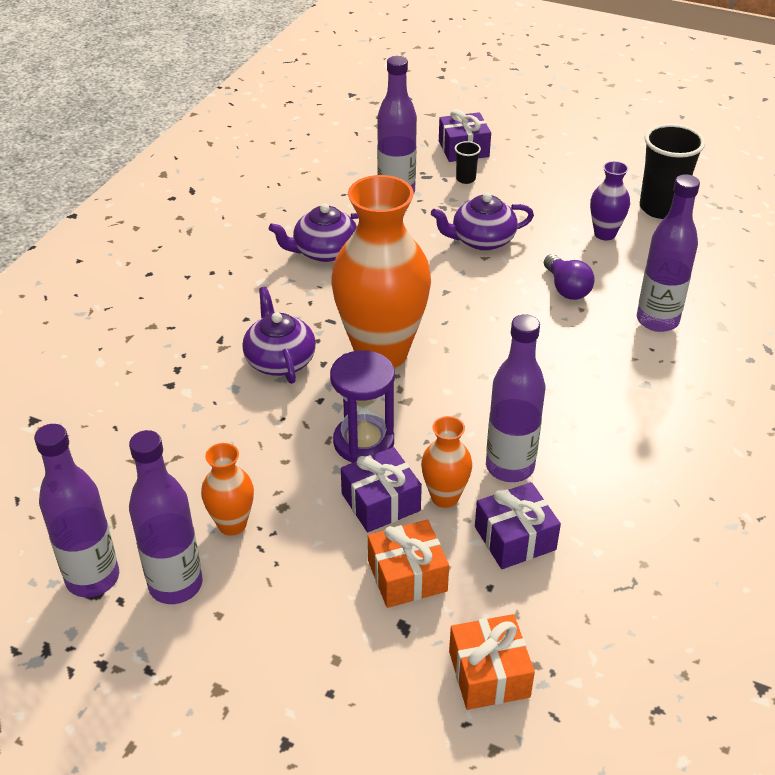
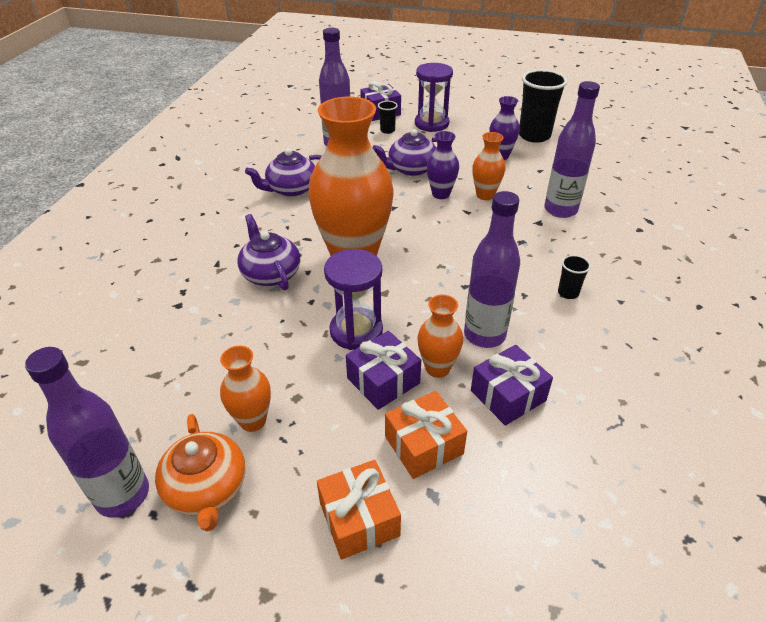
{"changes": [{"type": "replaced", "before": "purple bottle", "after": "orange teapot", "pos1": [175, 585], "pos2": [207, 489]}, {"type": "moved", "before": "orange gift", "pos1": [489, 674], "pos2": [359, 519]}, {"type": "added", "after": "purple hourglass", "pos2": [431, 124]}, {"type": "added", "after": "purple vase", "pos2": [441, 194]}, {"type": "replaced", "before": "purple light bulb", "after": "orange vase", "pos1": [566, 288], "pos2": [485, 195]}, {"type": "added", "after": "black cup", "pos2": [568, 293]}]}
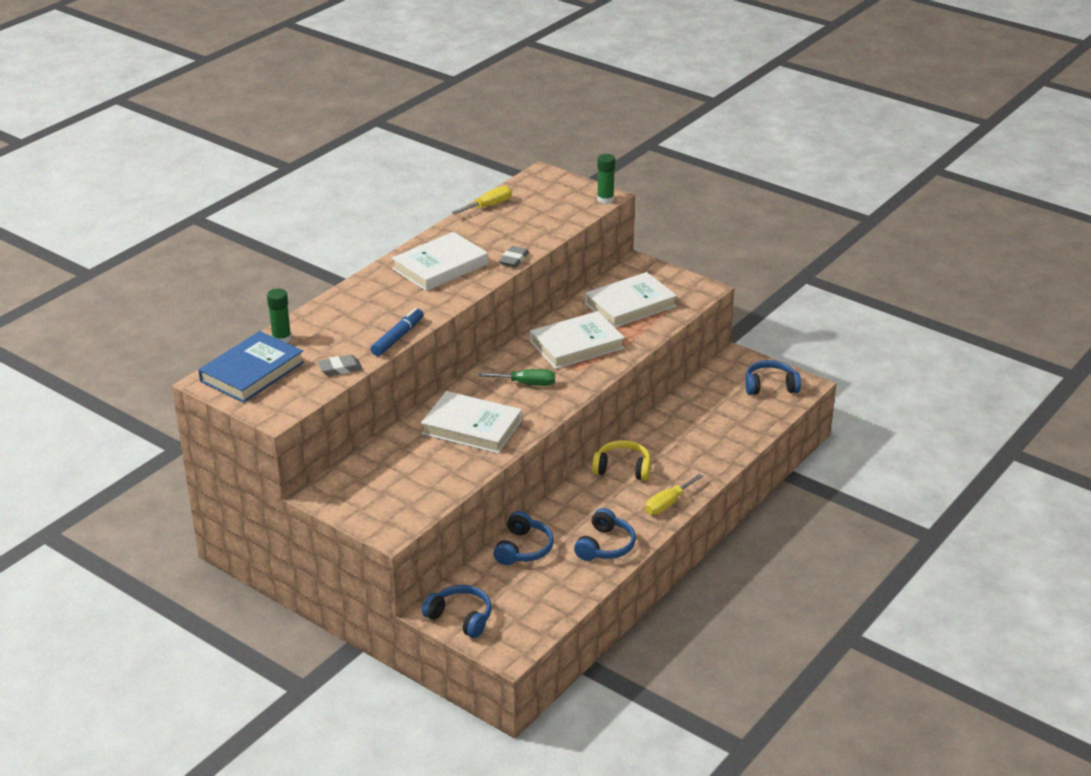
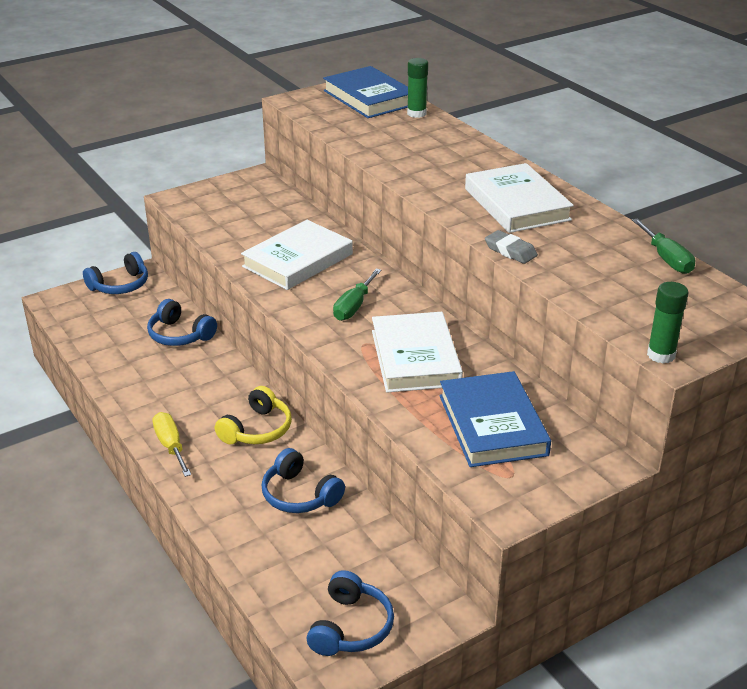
{"changes": [{"type": "moved", "before": "blue headphones", "pos1": [605, 546], "pos2": [299, 495]}, {"type": "recoloured", "before": "white book", "after": "blue book", "pos1": [630, 305], "pos2": [492, 425]}, {"type": "recoloured", "before": "yellow screwdriver", "after": "green screwdriver", "pos1": [489, 206], "pos2": [666, 259]}, {"type": "removed", "before": "grey eraser", "pos1": [340, 368]}, {"type": "removed", "before": "blue marker", "pos1": [398, 337]}]}
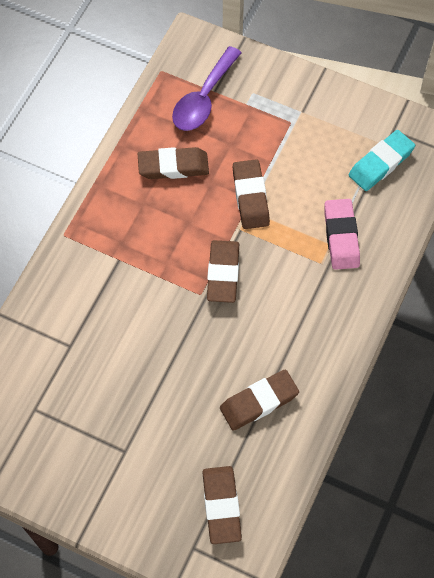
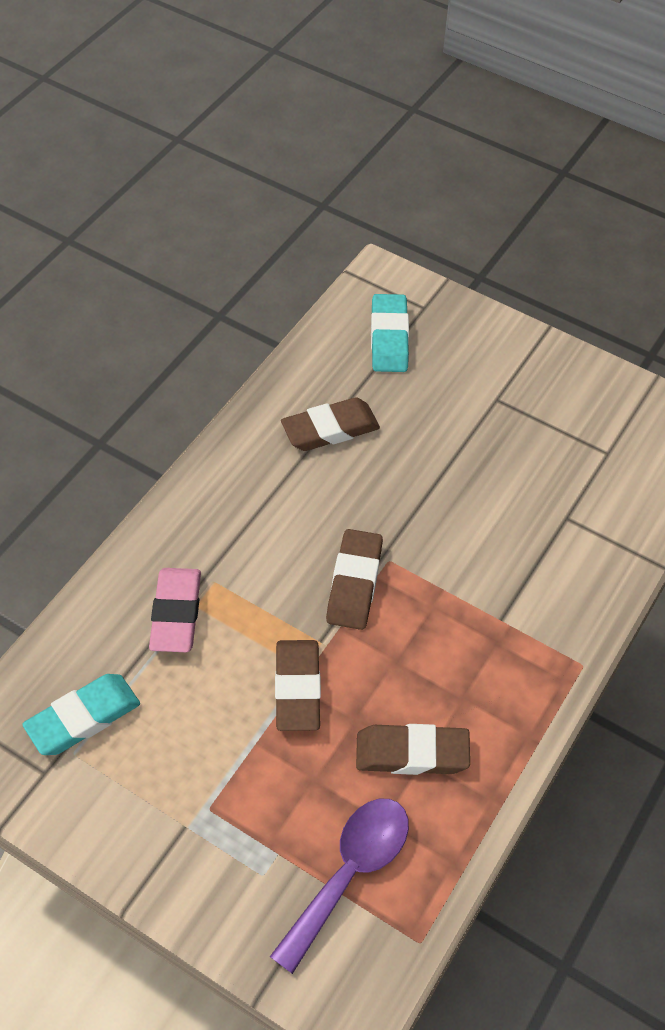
{"changes": [{"type": "recoloured", "before": "brown eraser", "after": "turquoise eraser", "pos1": [221, 506], "pos2": [389, 338]}]}
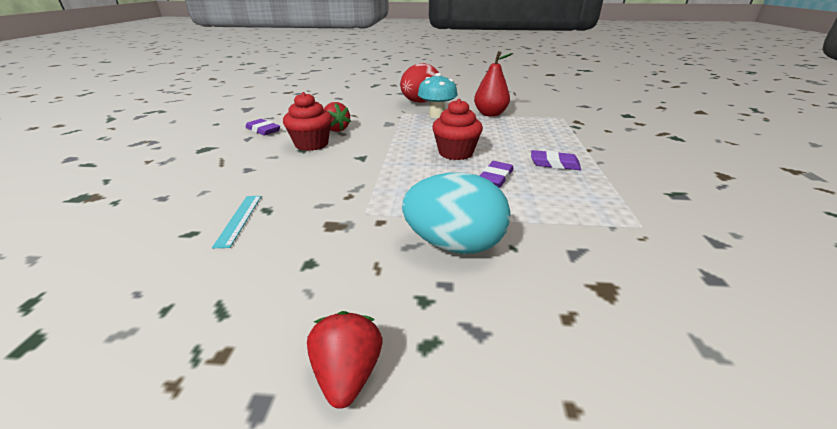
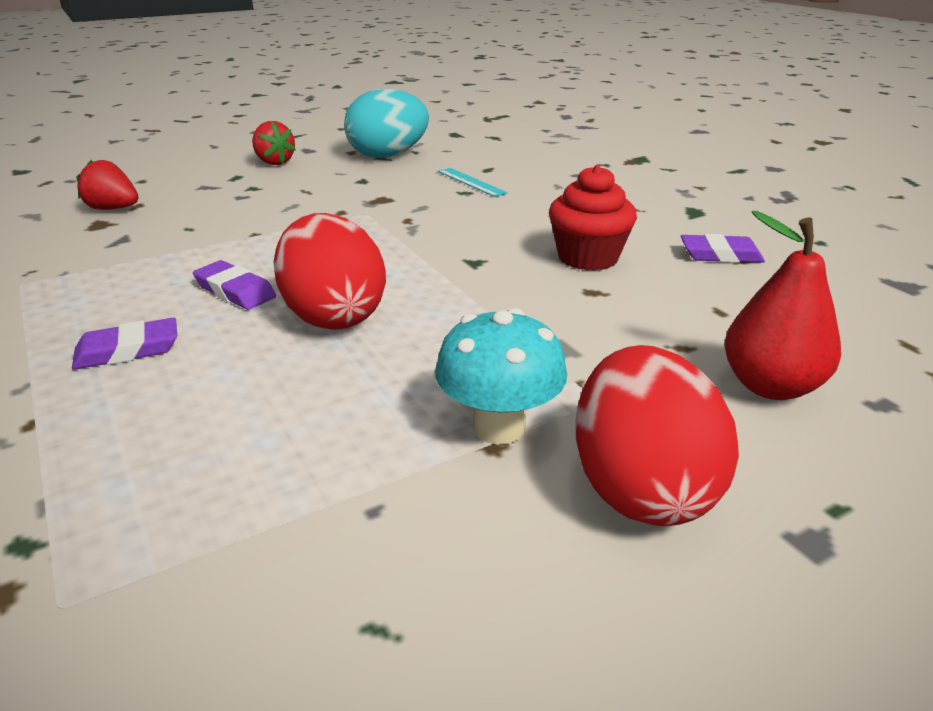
{"changes": [{"type": "moved", "before": "red strawberry", "pos1": [336, 129], "pos2": [113, 209]}, {"type": "turned", "before": "purple eraser", "pos1": [495, 178], "pos2": [235, 291], "turn": -45}, {"type": "replaced", "before": "red cupcake", "after": "red egg", "pos1": [455, 153], "pos2": [333, 316]}, {"type": "moved", "before": "turquoise egg", "pos1": [454, 244], "pos2": [388, 155]}, {"type": "moved", "before": "red pear", "pos1": [490, 114], "pos2": [770, 386]}]}
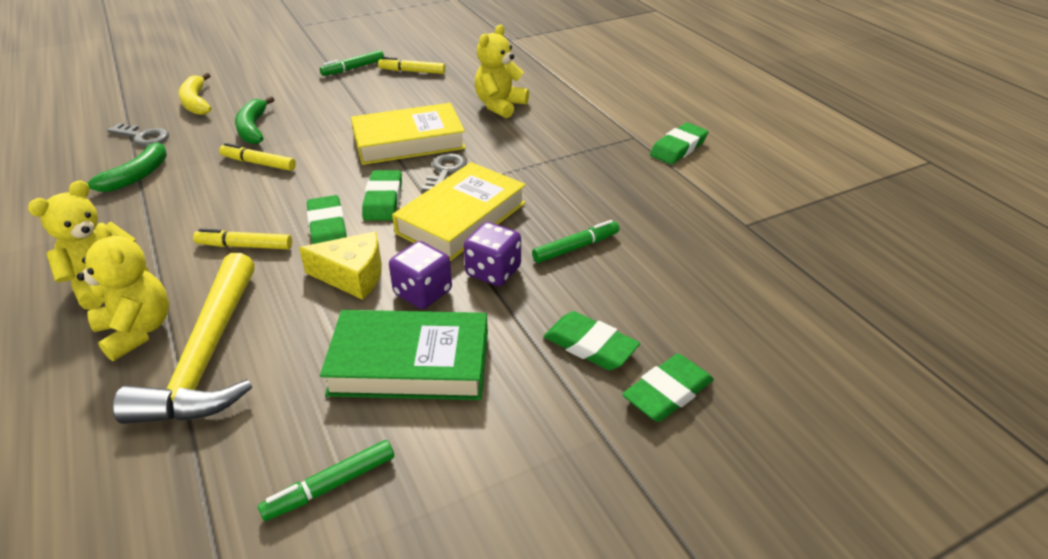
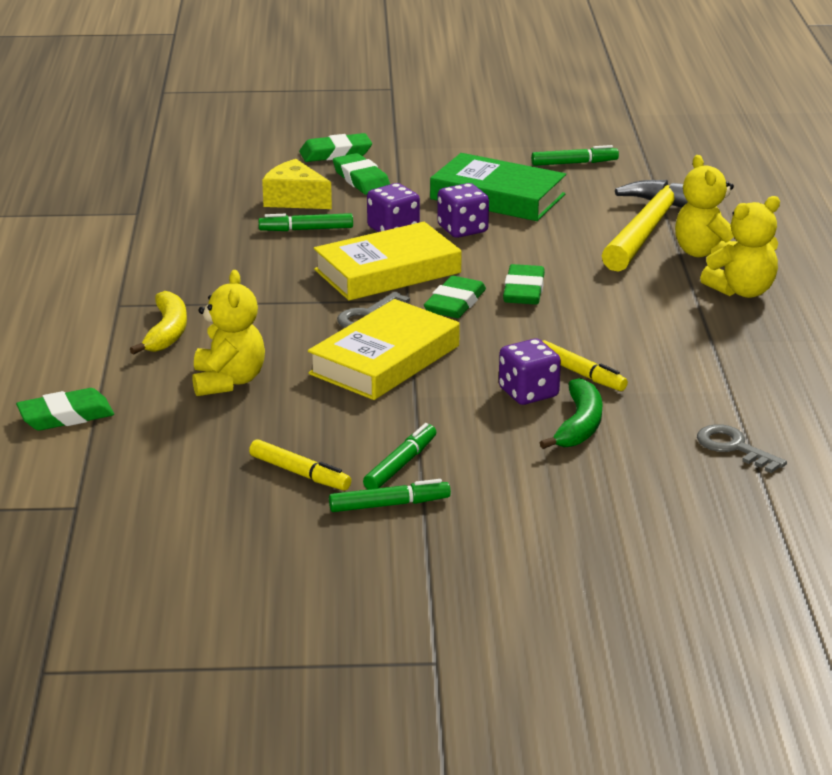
{"changes": [{"type": "moved", "before": "green eraser", "pos1": [678, 148], "pos2": [66, 416]}, {"type": "moved", "before": "yellow banana", "pos1": [196, 102], "pos2": [167, 332]}, {"type": "turned", "before": "yellow teddy bear", "pos1": [500, 106], "pos2": [228, 381], "turn": -60}, {"type": "moved", "before": "yellow cheese", "pos1": [352, 276], "pos2": [295, 199]}, {"type": "turned", "before": "yellow book", "pos1": [409, 141], "pos2": [385, 360], "turn": -60}, {"type": "added", "after": "green marker", "pos2": [400, 465]}, {"type": "added", "after": "purple dice", "pos2": [528, 393]}, {"type": "removed", "before": "green banana", "pos1": [135, 177]}, {"type": "removed", "before": "yellow marker", "pos1": [245, 246]}]}
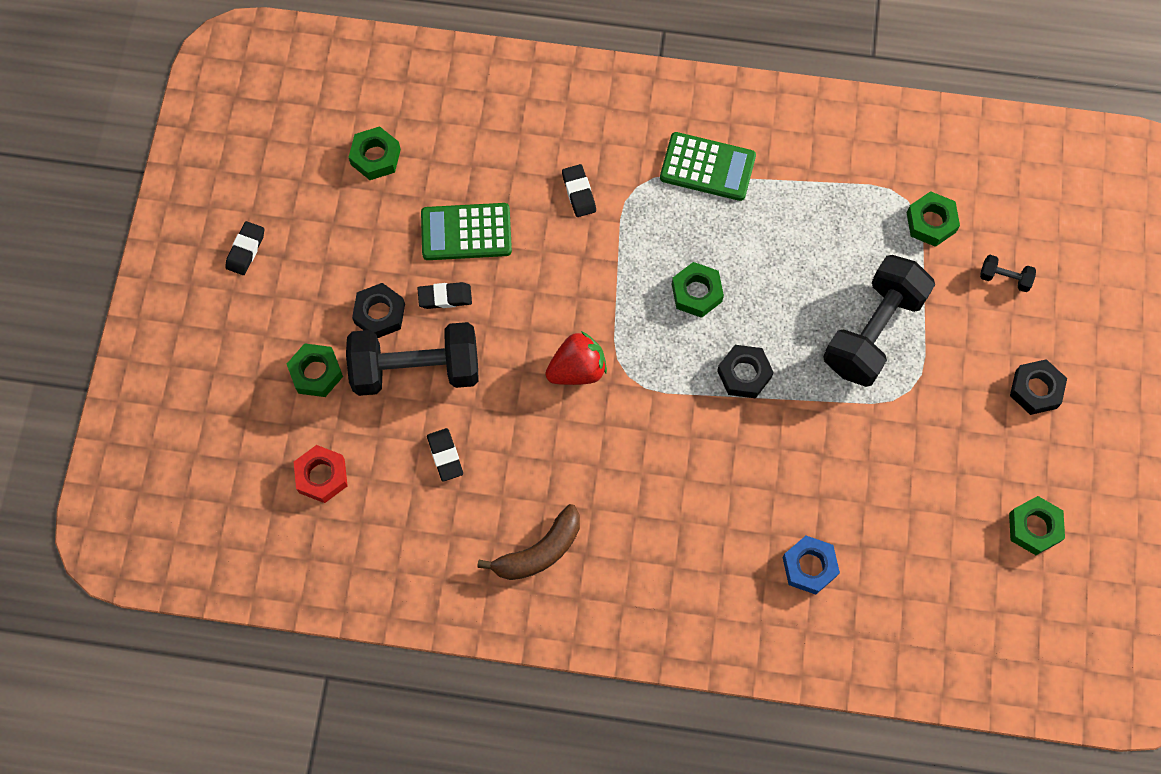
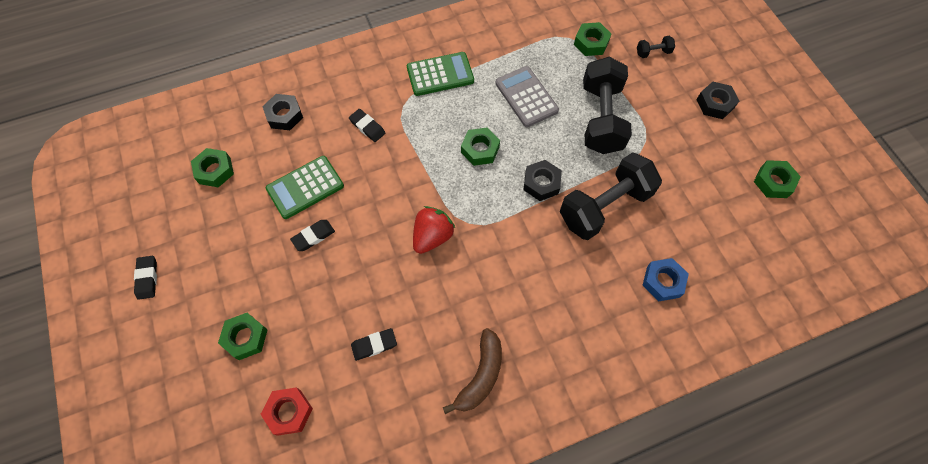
{"changes": [{"type": "moved", "before": "black nut", "pos1": [379, 314], "pos2": [284, 115]}, {"type": "turned", "before": "black eraser", "pos1": [445, 456], "pos2": [374, 345], "turn": -60}, {"type": "added", "after": "grey calculator", "pos2": [526, 97]}, {"type": "moved", "before": "black dumbbell", "pos1": [416, 369], "pos2": [604, 206]}]}
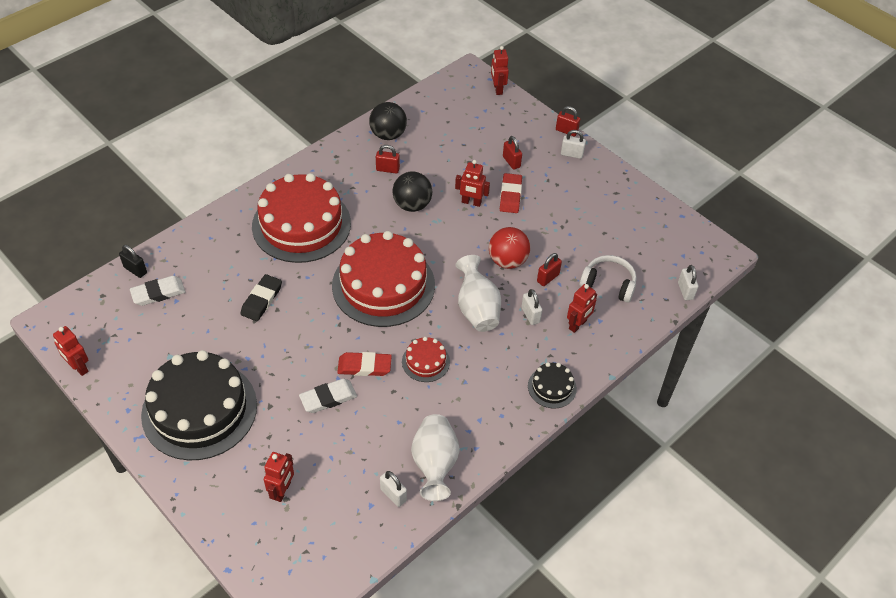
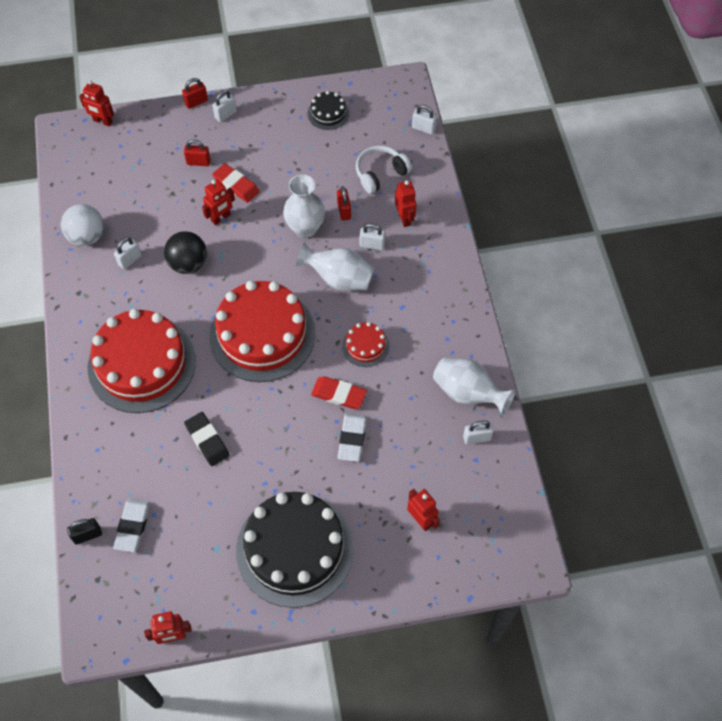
{"changes": [{"type": "recoloured", "before": "black ball", "after": "white ball", "pos1": [388, 135], "pos2": [87, 237]}, {"type": "recoloured", "before": "red padlock", "after": "white padlock", "pos1": [387, 169], "pos2": [130, 260]}, {"type": "replaced", "before": "red ball", "after": "white vase", "pos1": [507, 261], "pos2": [305, 228]}, {"type": "moved", "before": "black cake", "pos1": [552, 387], "pos2": [328, 113]}, {"type": "turned", "before": "red eraser", "pos1": [364, 366], "pos2": [339, 394], "turn": 75}]}
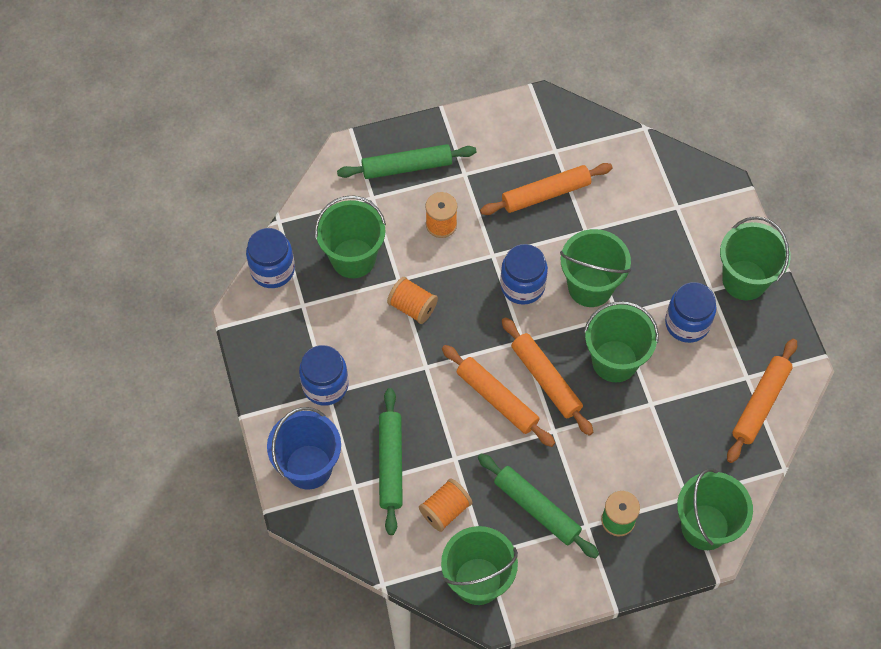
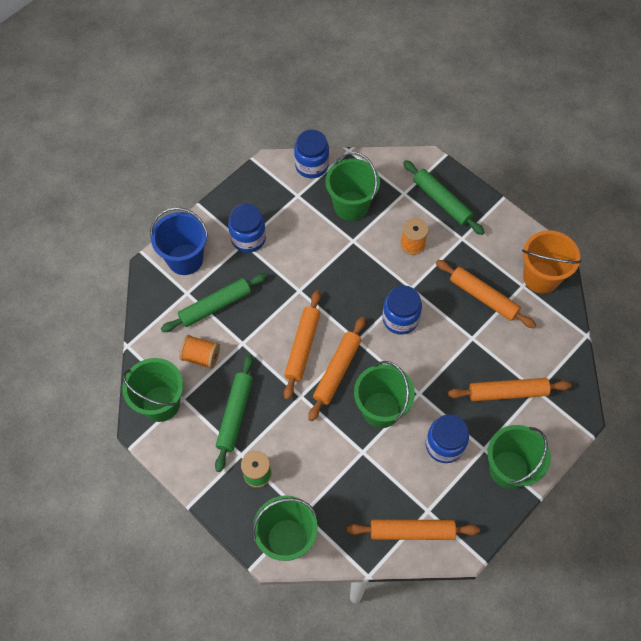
{"changes": [{"type": "added", "after": "orange rolling pin", "pos2": [507, 392]}, {"type": "added", "after": "orange bucket", "pos2": [541, 277]}, {"type": "removed", "before": "orange spool", "pos1": [412, 307]}, {"type": "removed", "before": "green bucket", "pos1": [590, 287]}]}
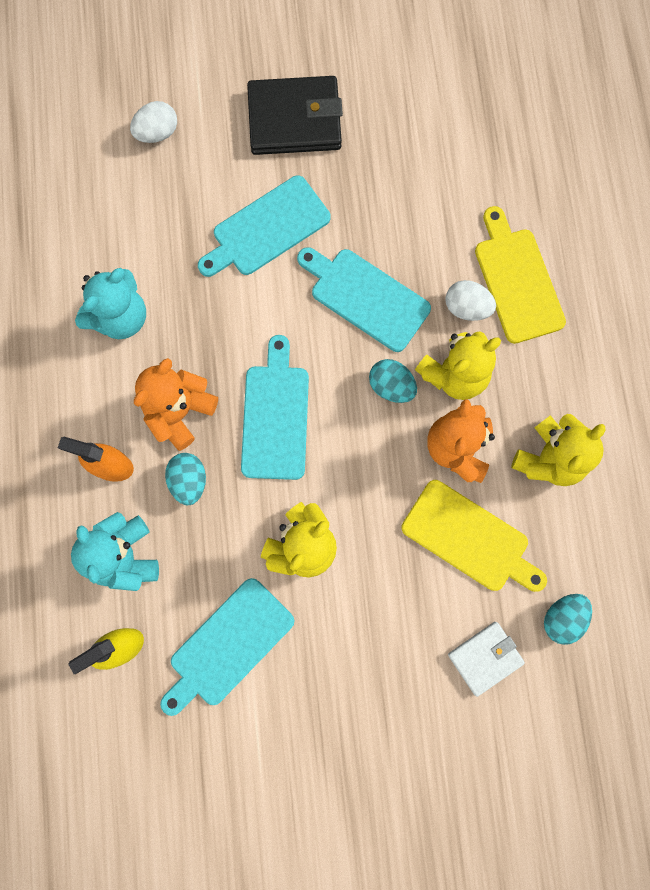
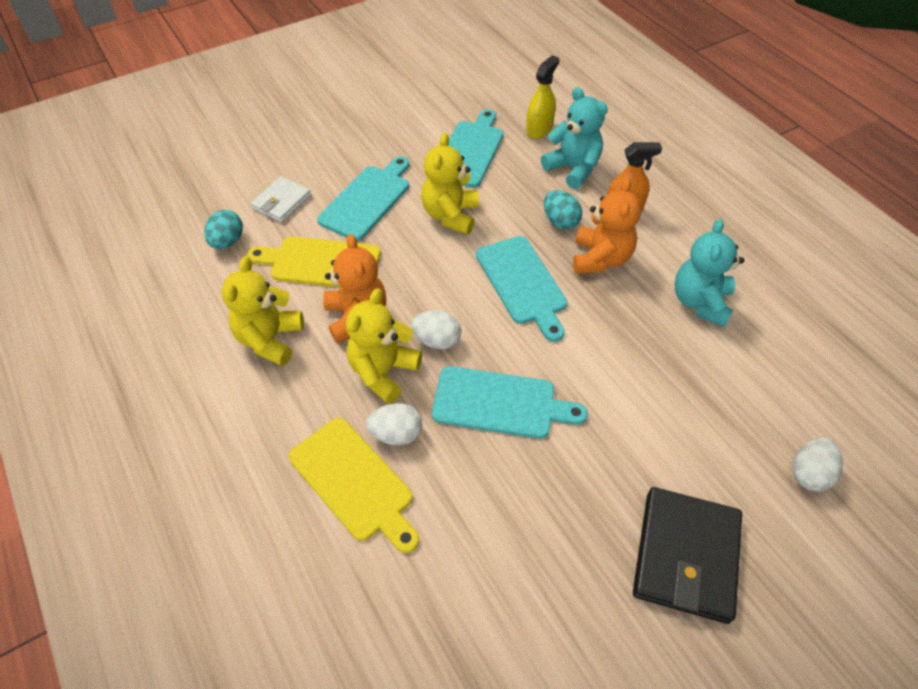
{"changes": [{"type": "moved", "before": "turquoise cutting board", "pos1": [267, 229], "pos2": [367, 200]}, {"type": "recoloured", "before": "turquoise egg", "after": "white egg", "pos1": [391, 386], "pos2": [437, 340]}, {"type": "turned", "before": "black wallet", "pos1": [294, 120], "pos2": [685, 556], "turn": -45}]}
